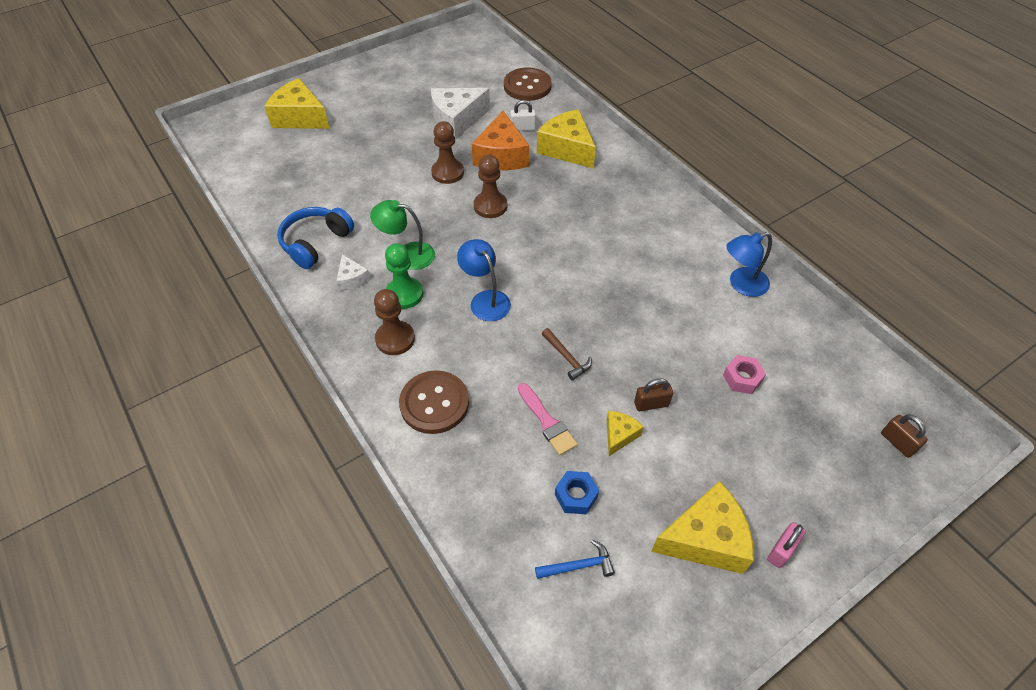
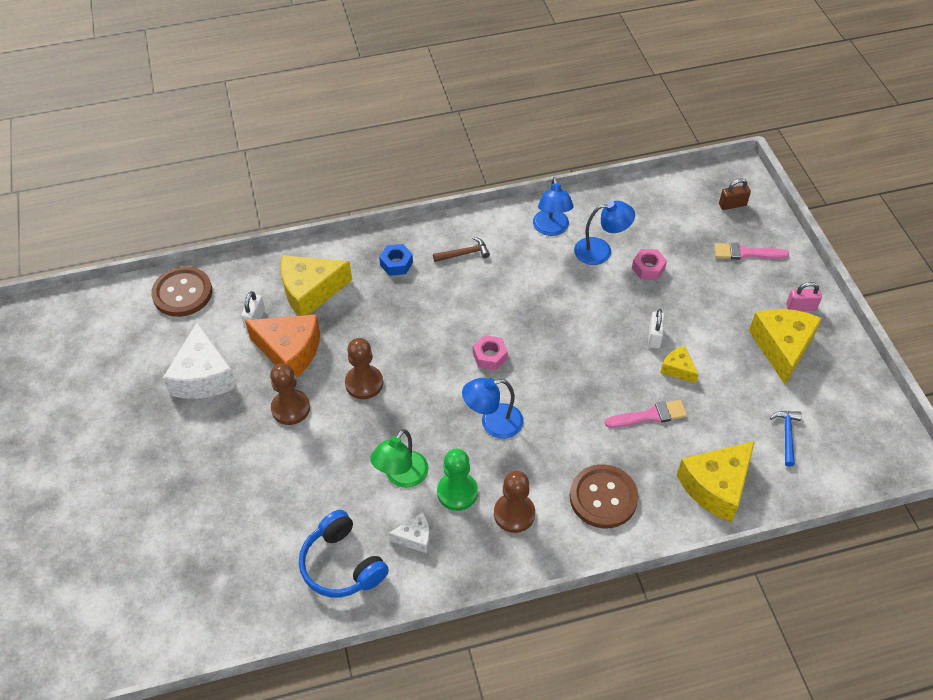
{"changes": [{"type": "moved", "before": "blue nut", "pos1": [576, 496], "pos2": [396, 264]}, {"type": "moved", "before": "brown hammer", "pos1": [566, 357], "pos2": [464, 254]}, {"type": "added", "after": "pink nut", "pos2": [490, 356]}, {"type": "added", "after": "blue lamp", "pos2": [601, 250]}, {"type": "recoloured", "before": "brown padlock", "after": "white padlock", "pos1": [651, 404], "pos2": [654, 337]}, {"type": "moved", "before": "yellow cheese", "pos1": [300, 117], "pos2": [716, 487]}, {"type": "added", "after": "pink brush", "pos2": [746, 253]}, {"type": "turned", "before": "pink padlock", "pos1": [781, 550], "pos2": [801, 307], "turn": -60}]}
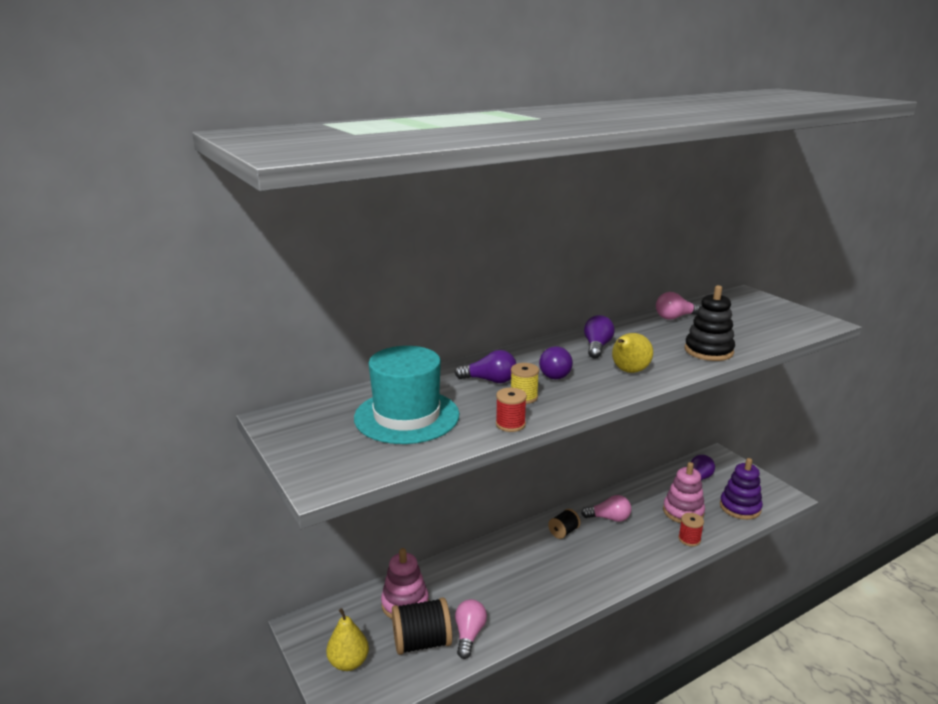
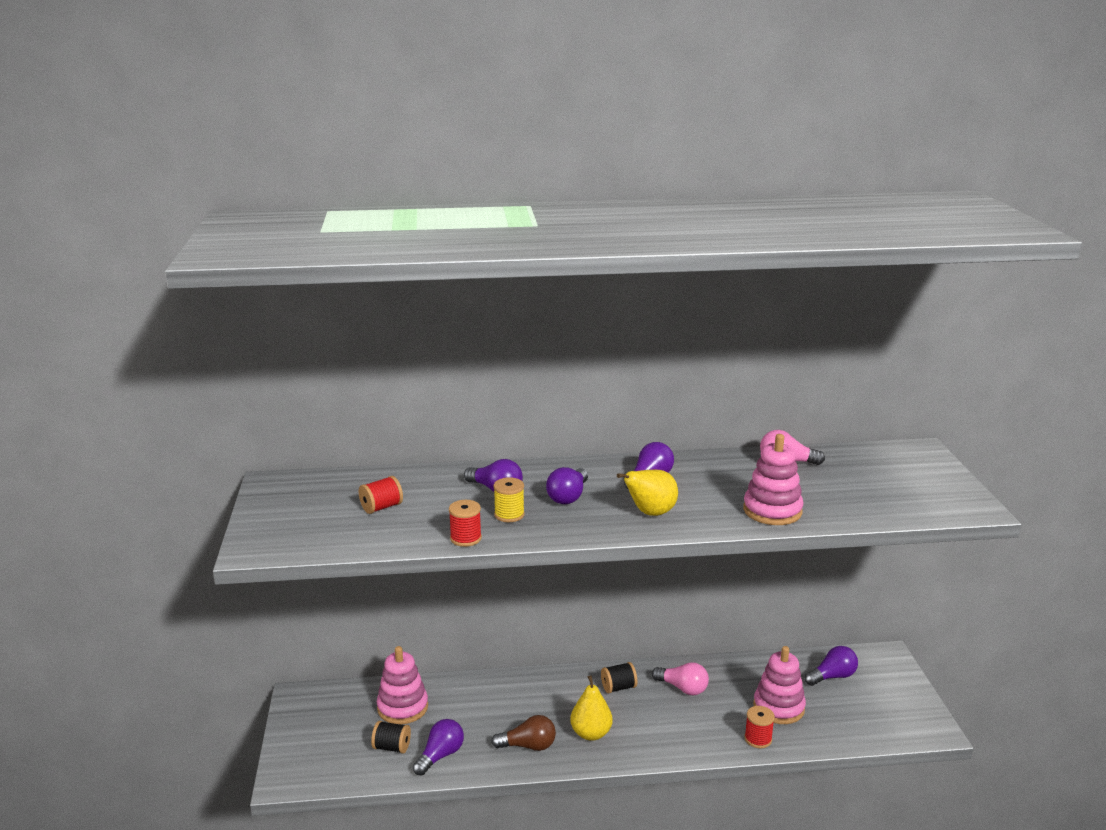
{"changes": [{"type": "replaced", "before": "turquoise hat", "after": "red spool", "pos1": [406, 416], "pos2": [381, 507]}, {"type": "resized", "before": "black spool", "pos1": [422, 642], "pos2": [392, 747], "scale": 0.57}, {"type": "recoloured", "before": "pink light bulb", "after": "purple light bulb", "pos1": [469, 634], "pos2": [440, 755]}, {"type": "added", "after": "brown light bulb", "pos2": [528, 746]}, {"type": "moved", "before": "yellow pear", "pos1": [348, 662], "pos2": [591, 733]}, {"type": "recoloured", "before": "black stacking toy", "after": "pink stacking toy", "pos1": [708, 351], "pos2": [772, 511]}, {"type": "removed", "before": "purple stacking toy", "pos1": [740, 507]}]}
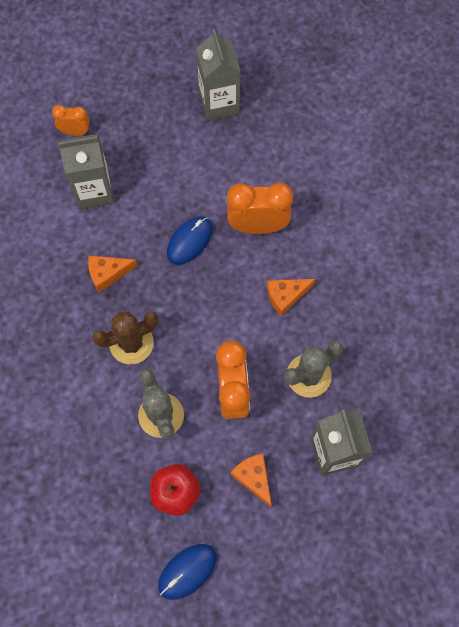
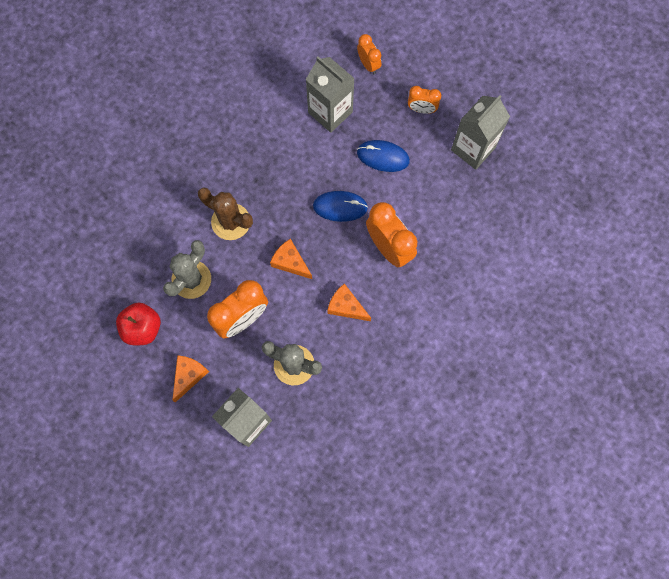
{"changes": [{"type": "moved", "before": "orange cheese", "pos1": [108, 274], "pos2": [290, 262]}, {"type": "moved", "before": "blue mouse", "pos1": [187, 571], "pos2": [383, 157]}, {"type": "added", "after": "orange clock", "pos2": [421, 109]}]}
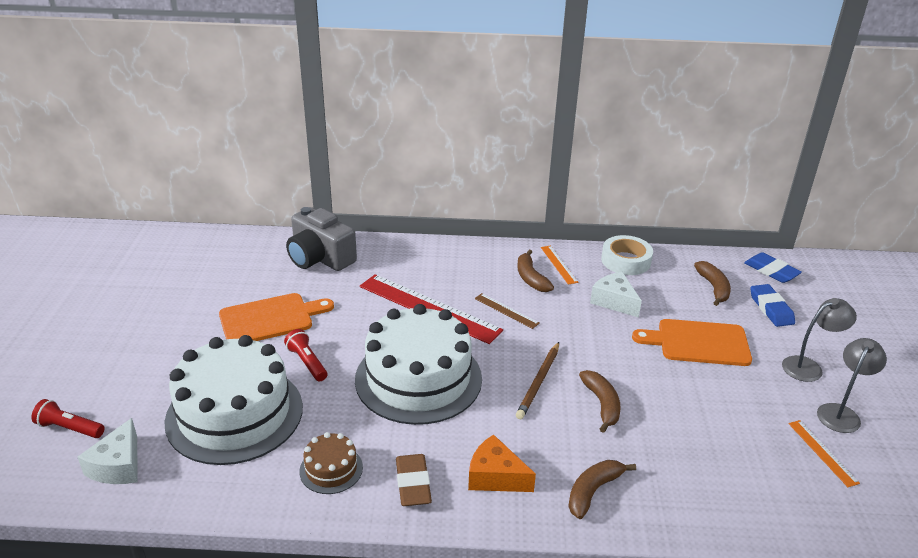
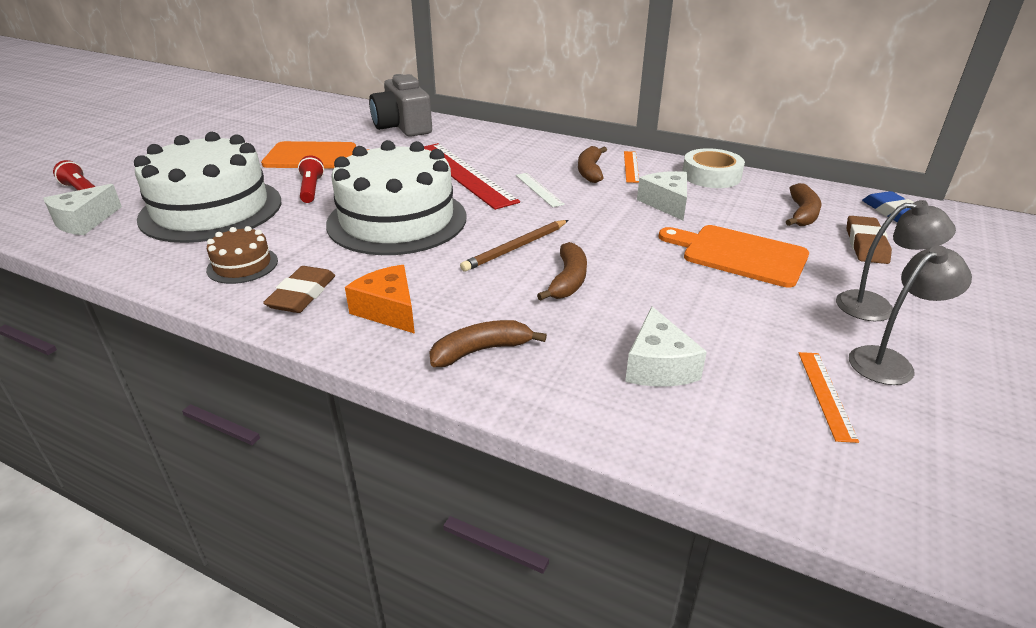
{"changes": [{"type": "recoloured", "before": "brown ruler", "after": "white ruler", "pos1": [506, 311], "pos2": [539, 189]}, {"type": "added", "after": "white cheese", "pos2": [658, 366]}, {"type": "recoloured", "before": "blue eraser", "after": "brown eraser", "pos1": [771, 309], "pos2": [865, 244]}]}
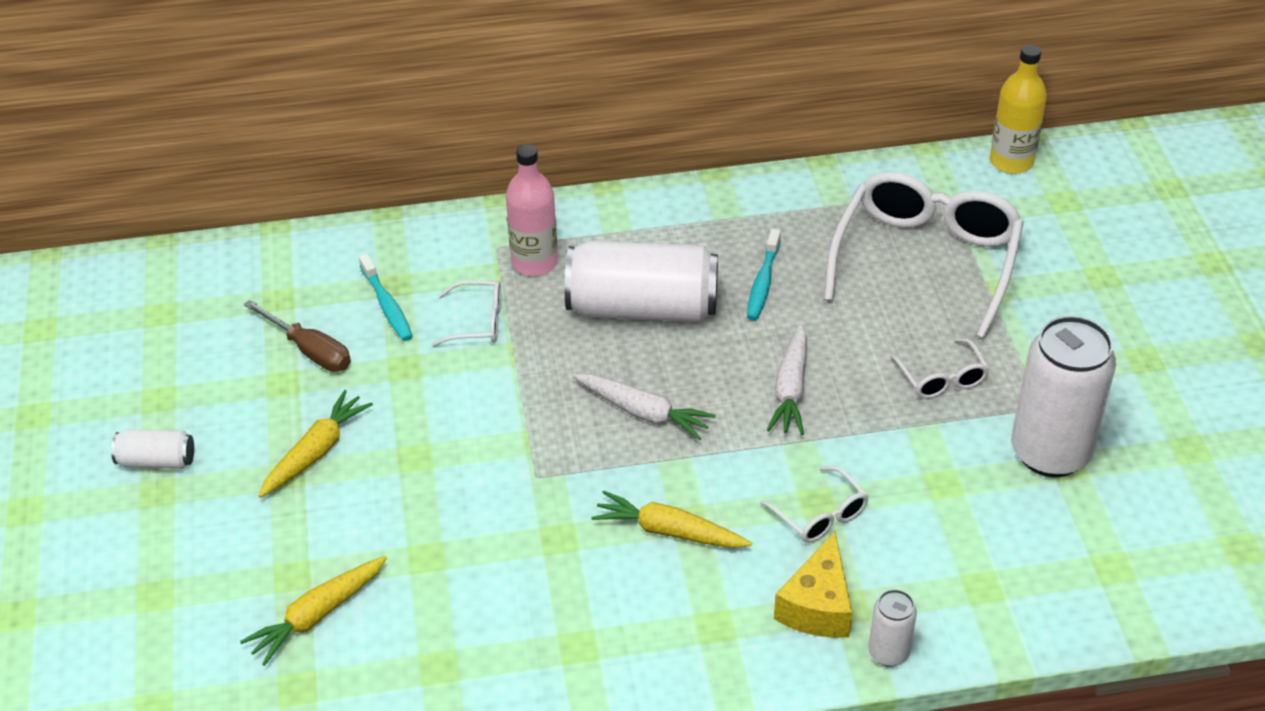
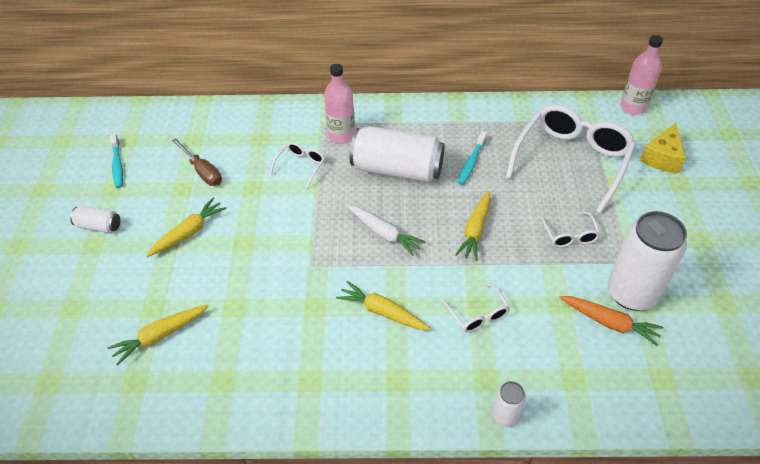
{"changes": [{"type": "moved", "before": "turquoise toothbrush", "pos1": [387, 305], "pos2": [117, 165]}, {"type": "turned", "before": "white glasses", "pos1": [478, 322], "pos2": [301, 166], "turn": -75}, {"type": "recoloured", "before": "white carrot", "after": "yellow carrot", "pos1": [791, 389], "pos2": [475, 230]}, {"type": "added", "after": "orange carrot", "pos2": [609, 323]}, {"type": "recoloured", "before": "yellow bottle", "after": "pink bottle", "pos1": [1011, 161], "pos2": [633, 107]}, {"type": "moved", "before": "yellow cheese", "pos1": [817, 606], "pos2": [662, 157]}]}
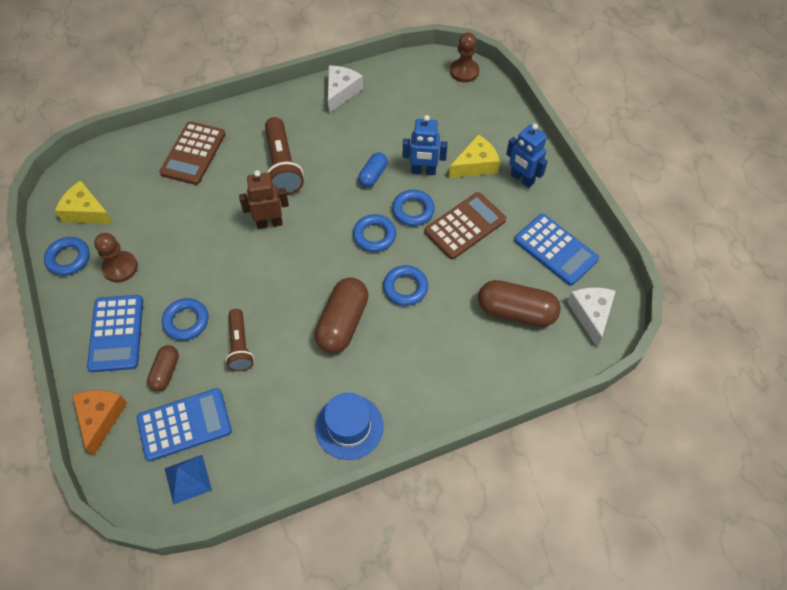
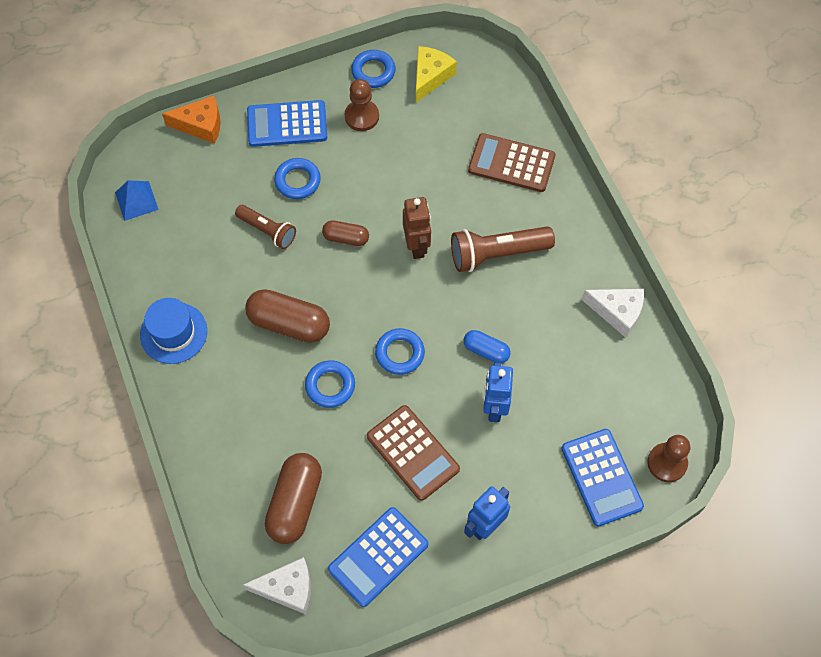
{"changes": [{"type": "turned", "before": "brown flashlight", "pos1": [240, 346], "pos2": [267, 231], "turn": -135}, {"type": "moved", "before": "brown capsule", "pos1": [165, 372], "pos2": [346, 238]}, {"type": "moved", "before": "blue calculator", "pos1": [184, 424], "pos2": [601, 477]}, {"type": "removed", "before": "blue ring", "pos1": [413, 210]}, {"type": "removed", "before": "yellow cheese", "pos1": [475, 165]}]}
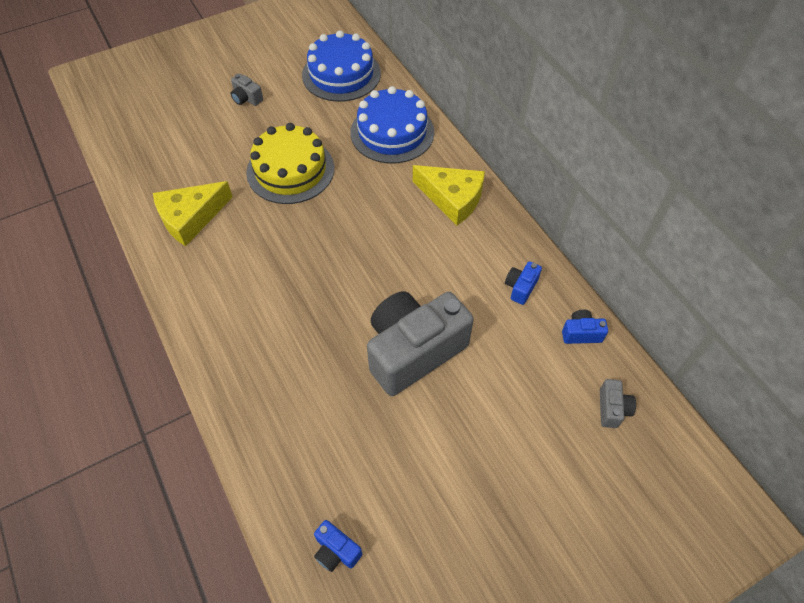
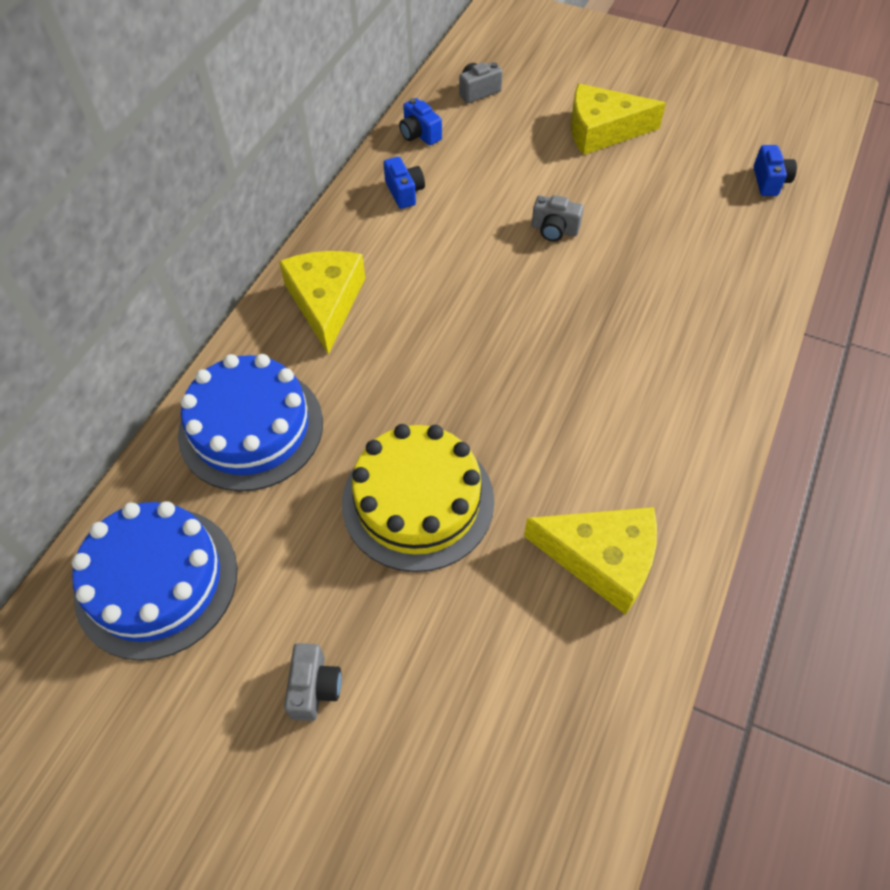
{"changes": [{"type": "turned", "before": "blue camera", "pos1": [520, 287], "pos2": [404, 192], "turn": -105}, {"type": "resized", "before": "grey camera", "pos1": [413, 351], "pos2": [554, 230], "scale": 0.4}, {"type": "added", "after": "yellow cheese", "pos2": [602, 130]}]}
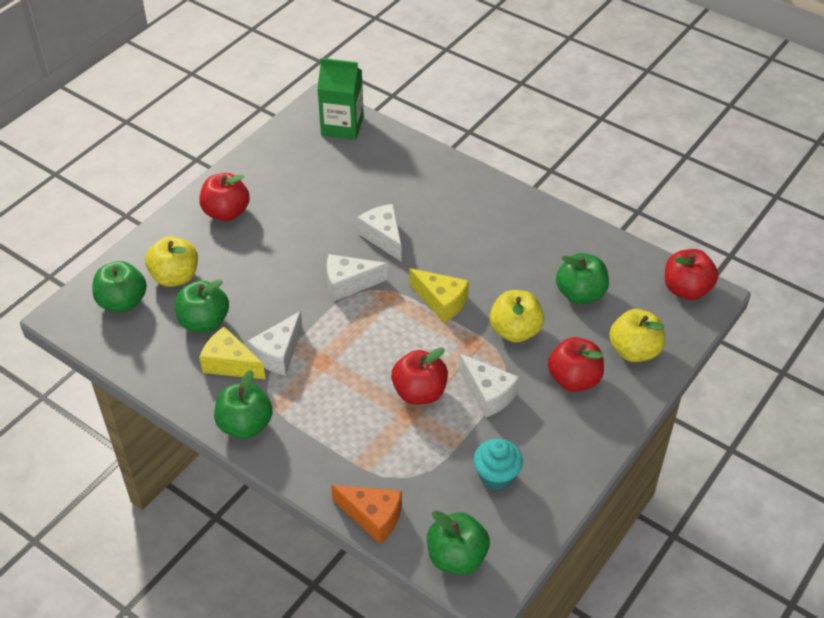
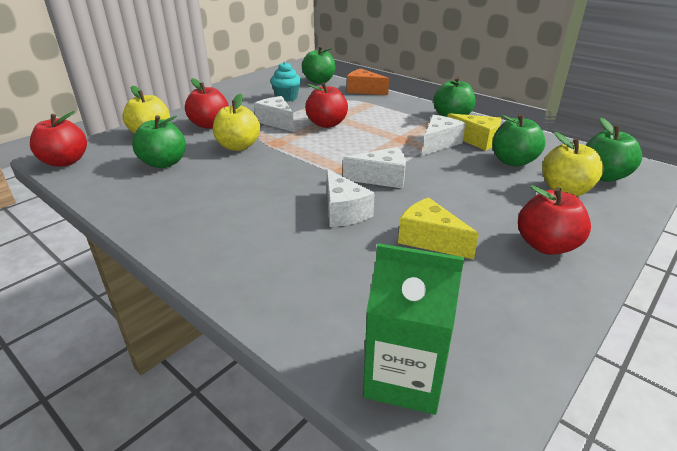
{"changes": [{"type": "moved", "before": "yellow cheese", "pos1": [441, 302], "pos2": [430, 240]}]}
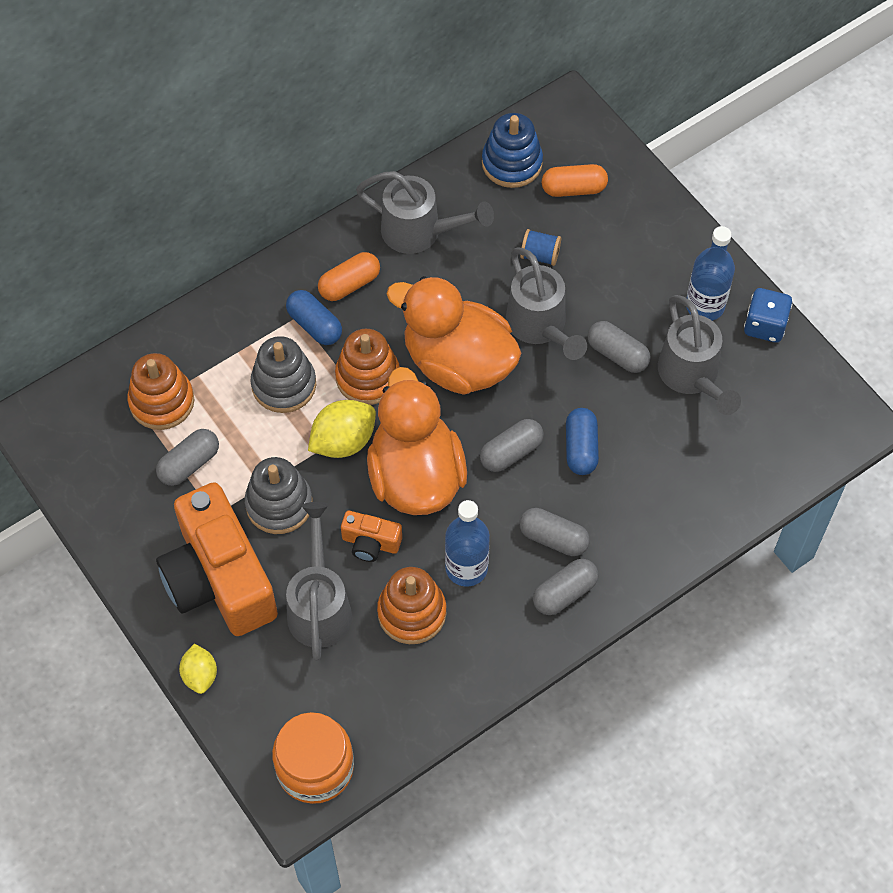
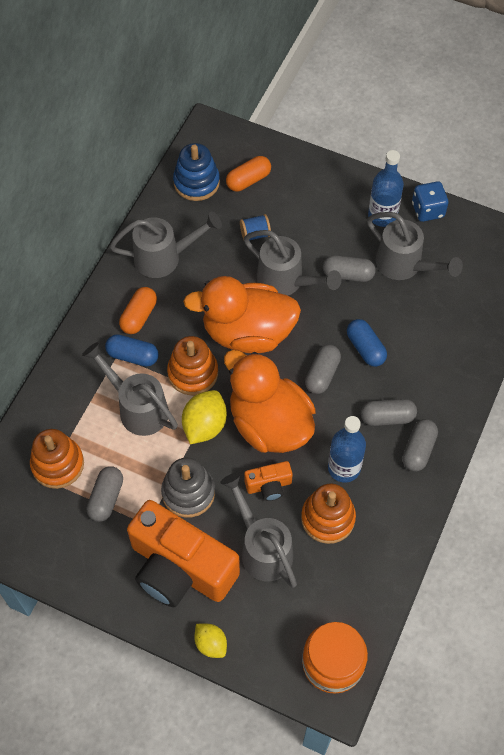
{"changes": [{"type": "replaced", "before": "grey stacking toy", "after": "grey watering can", "pos1": [284, 385], "pos2": [138, 408]}]}
